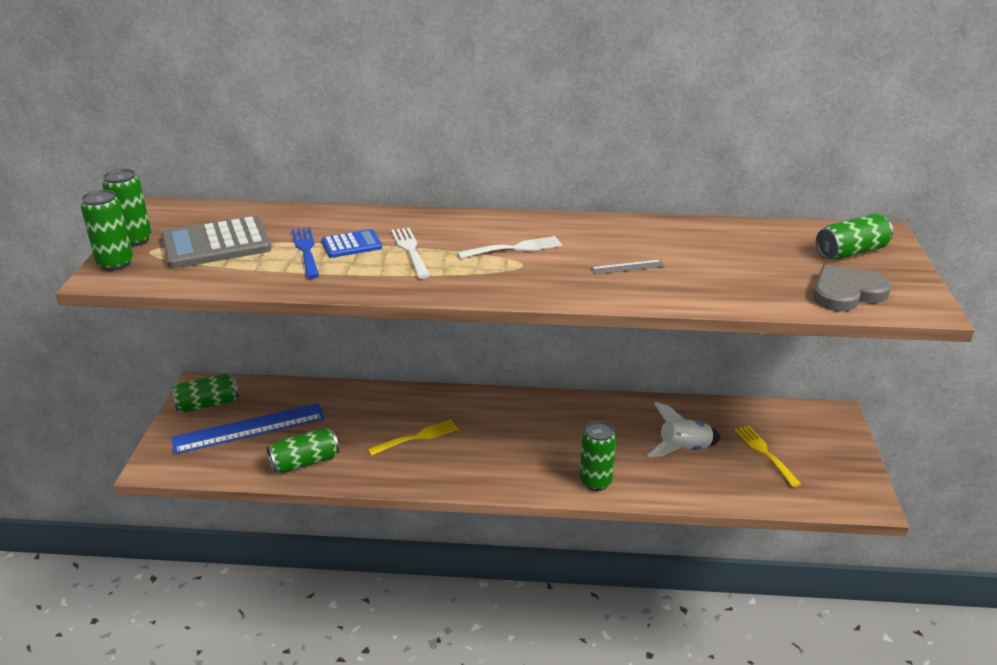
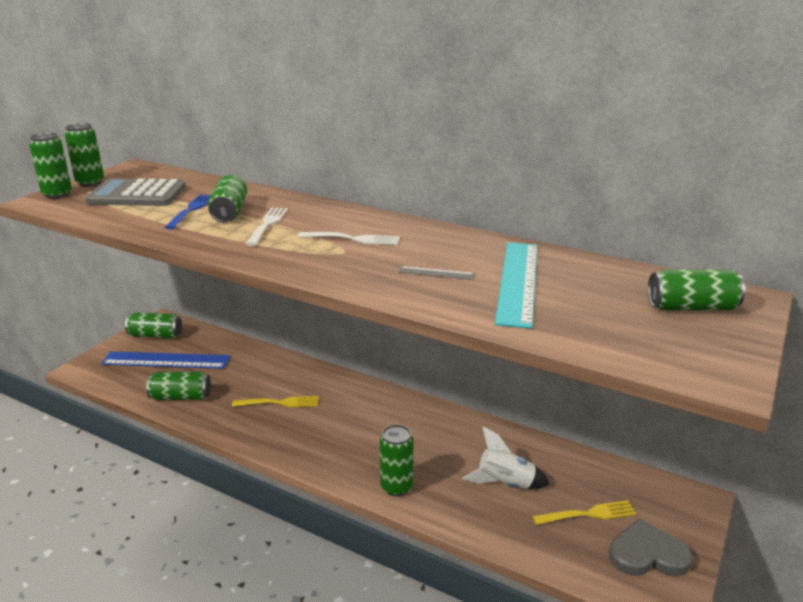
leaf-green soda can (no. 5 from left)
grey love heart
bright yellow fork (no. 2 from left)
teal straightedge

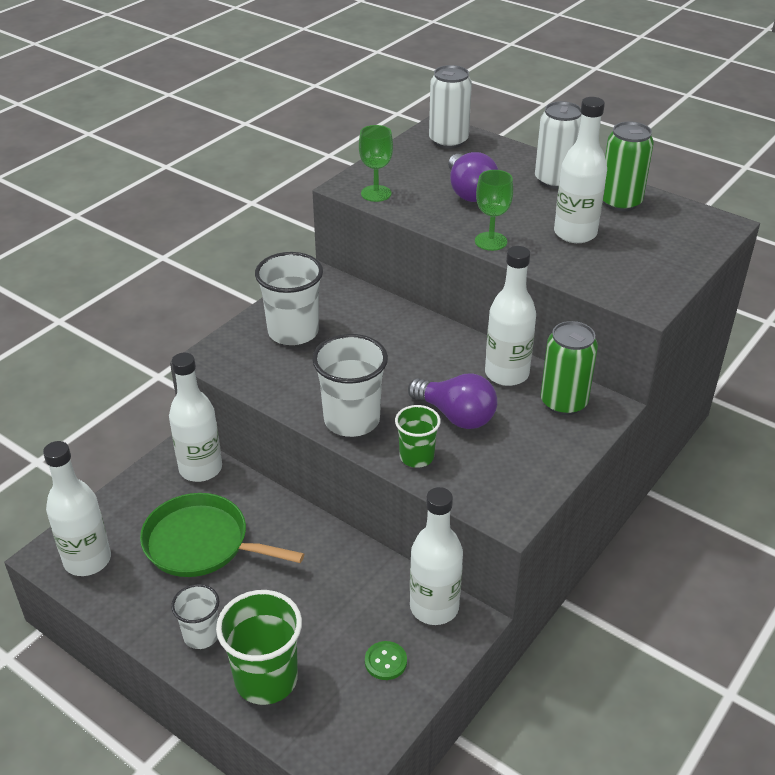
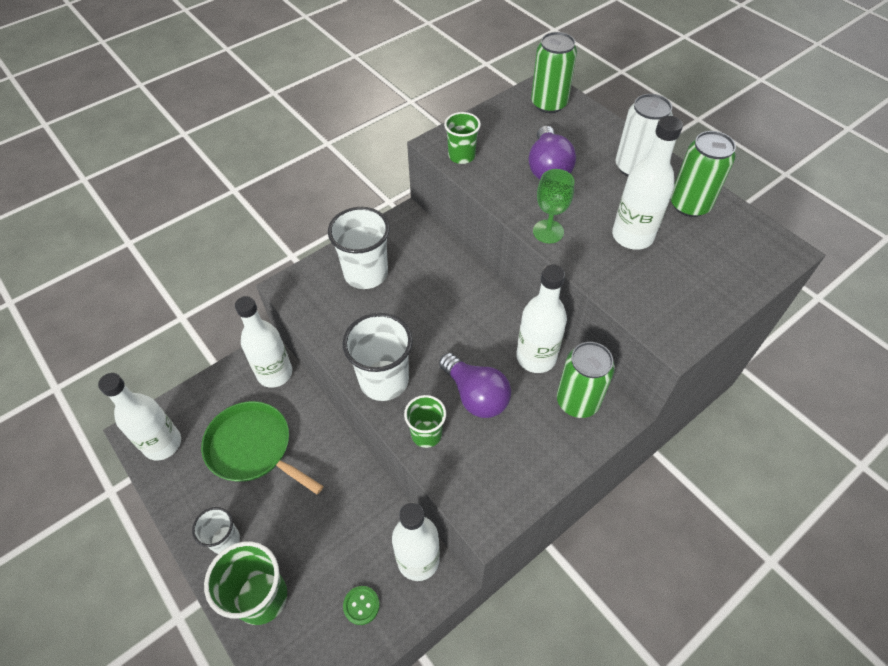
leaf-green soda can (no. 1 from left)
leaf-green cup (no. 3 from left)

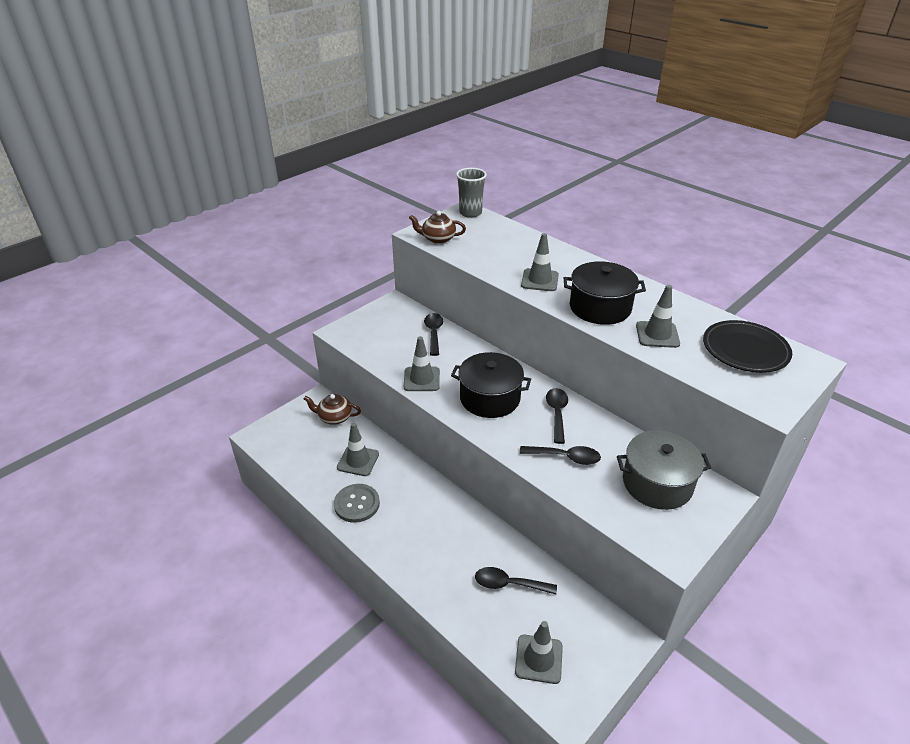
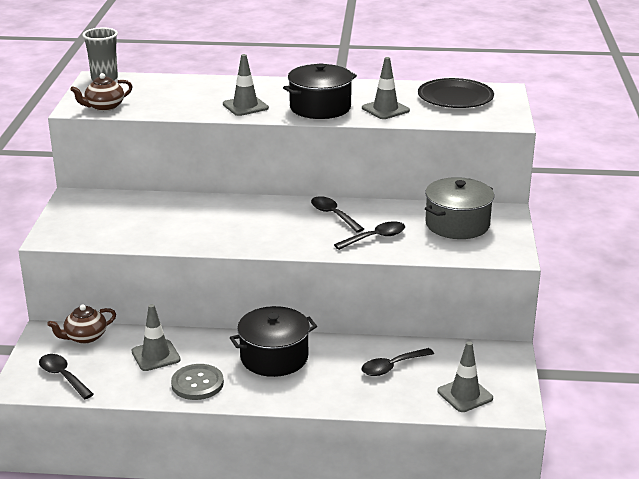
jet-black teaspoon (no. 1 from left)
grey safety cone (no. 2 from left in the first image)
jet-black pot (no. 1 from left)

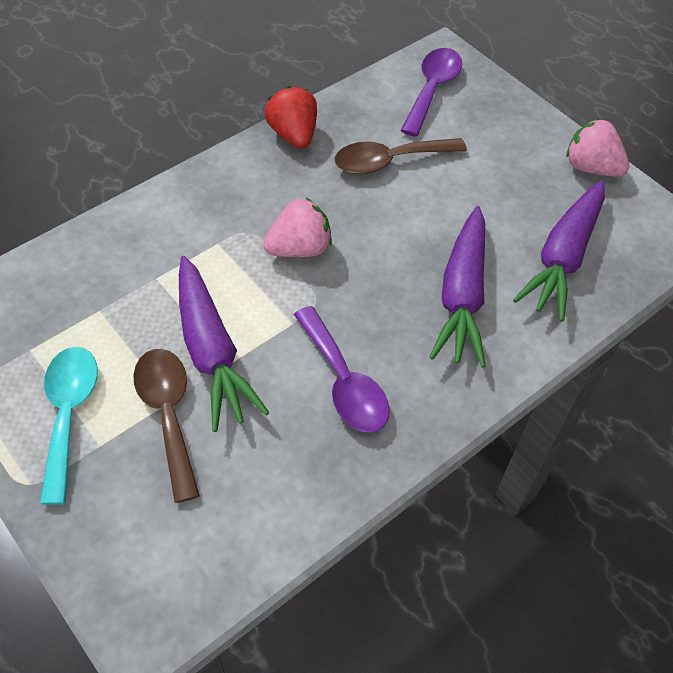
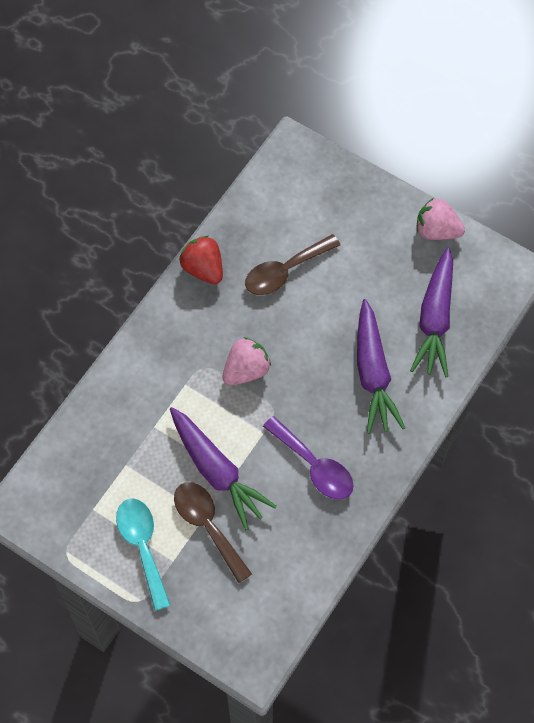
purple teaspoon (no. 2 from left in the first image)

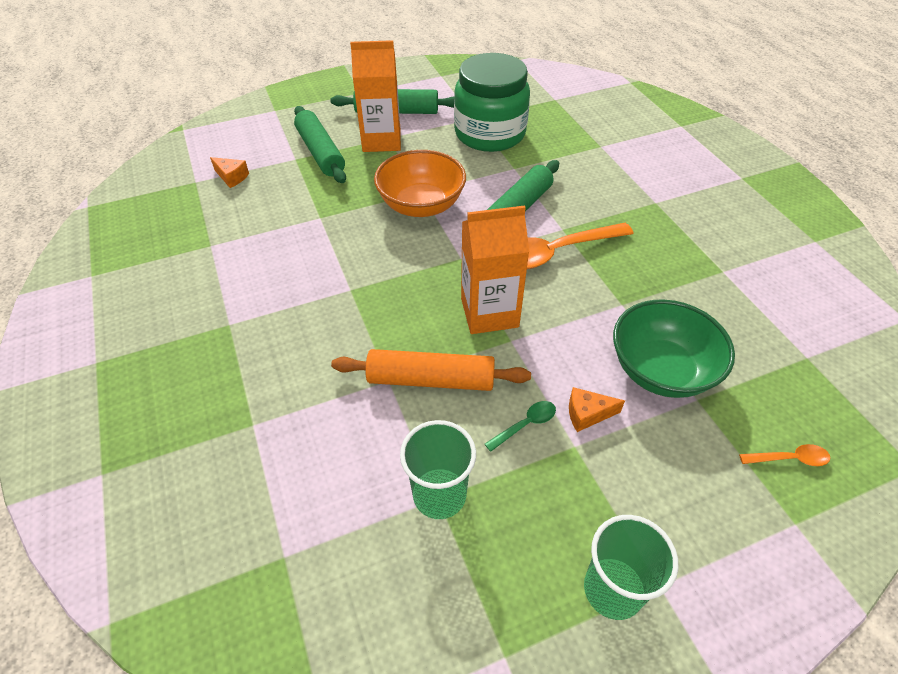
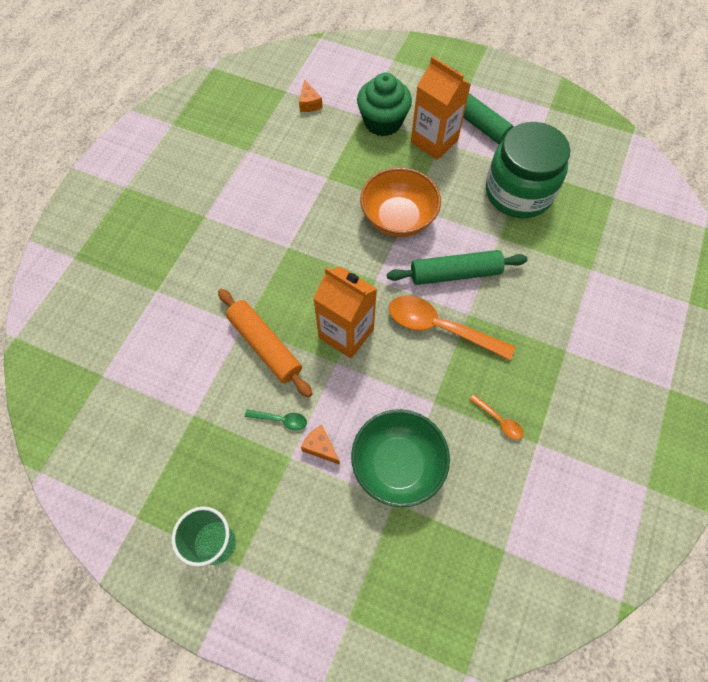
leaf-green muffin
leaf-green cup (no. 1 from left in the first image)
bright orange teaspoon (no. 2 from left)

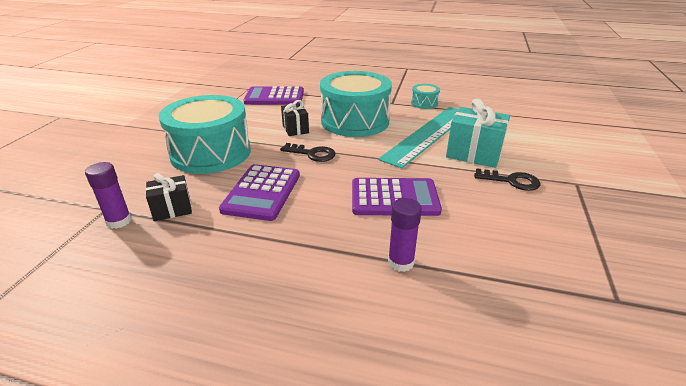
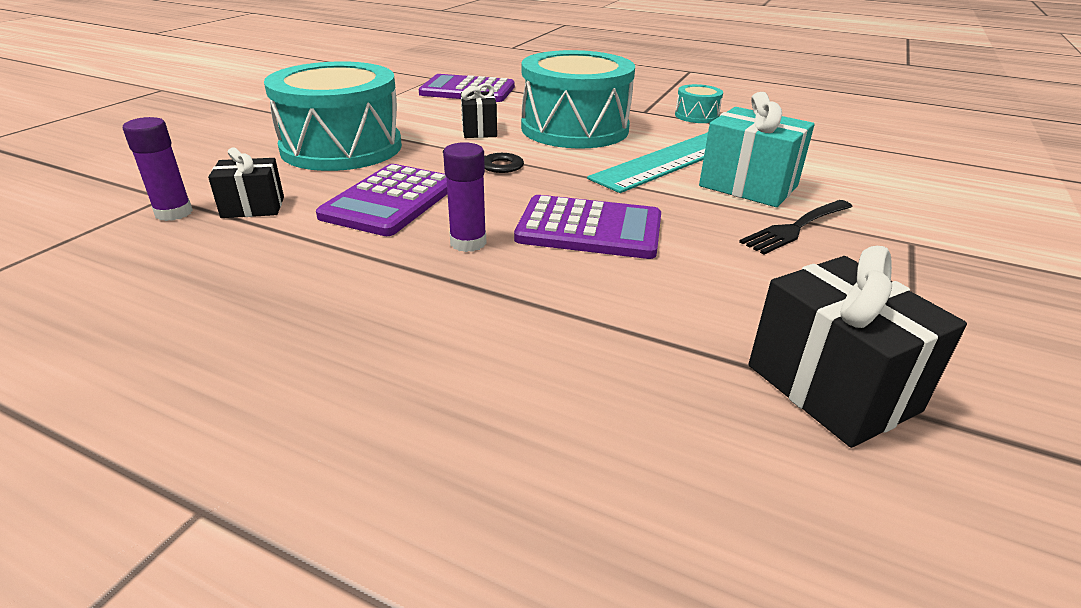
jet-black fork
purple glue stick (no. 2 from left)
jet-black wrapped gift (no. 3 from left)

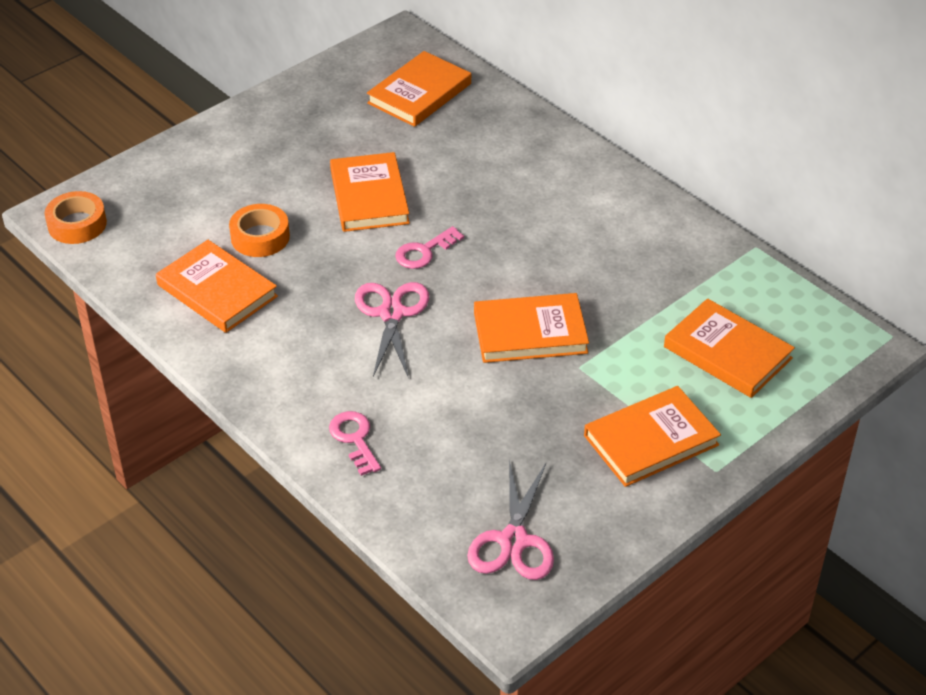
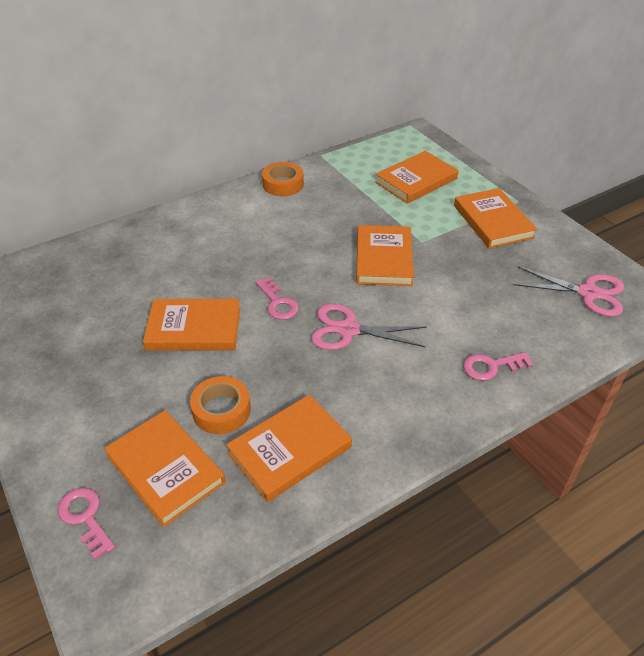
bright orange hardcover (no. 1 from left)
bright orange roll of tape (no. 2 from left)
pink latchkey (no. 1 from left)

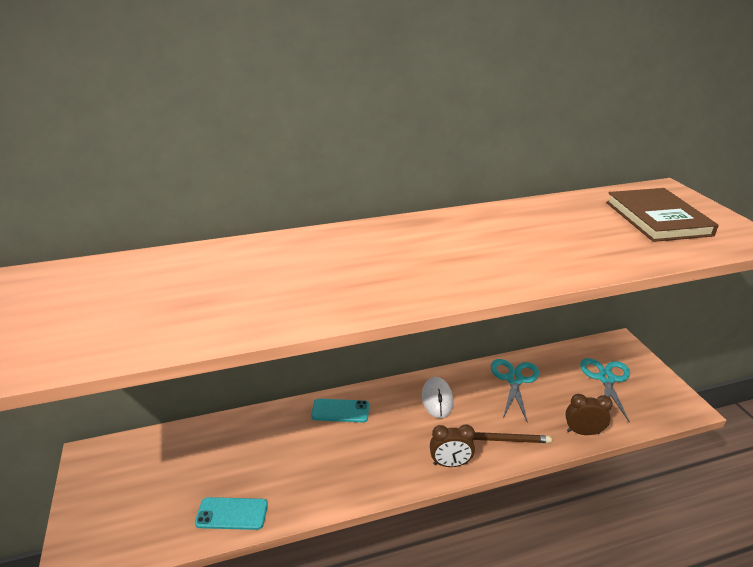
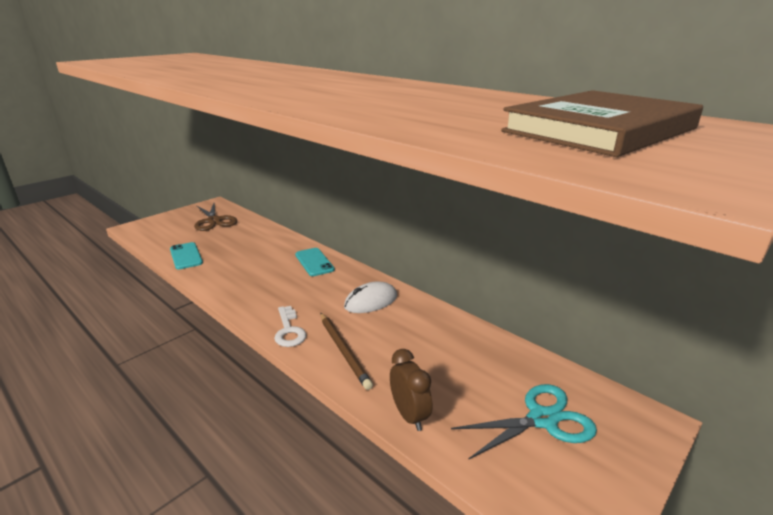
teal pair of scissors (no. 1 from left in the first image)
snow-white latchkey
russet pair of scissors

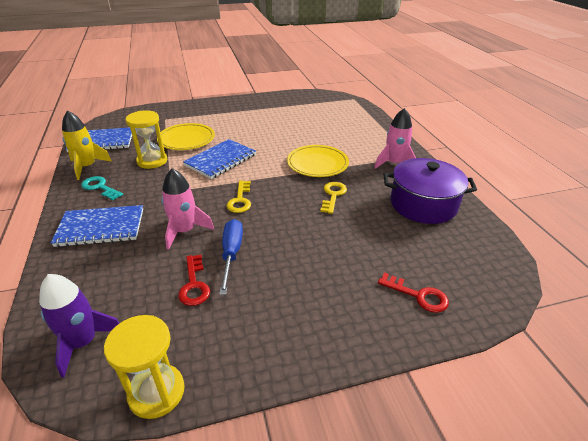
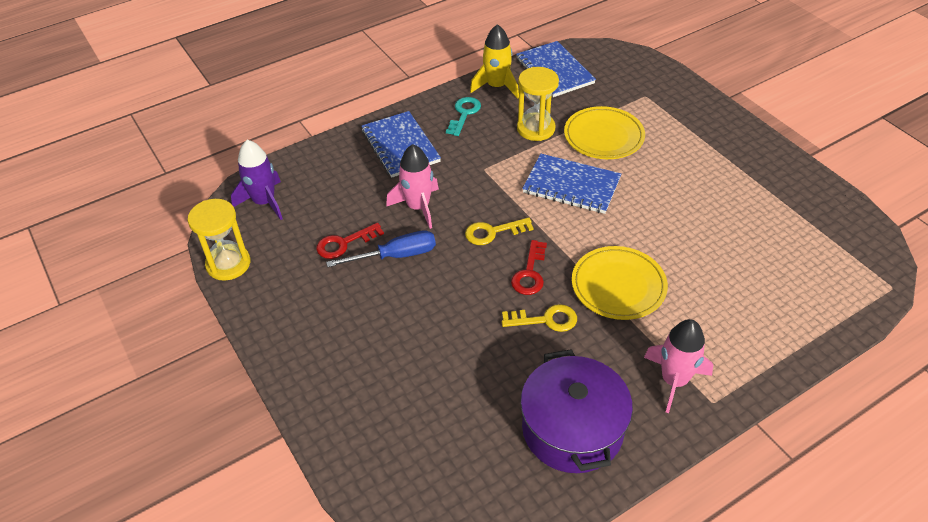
scarlet latchkey (no. 2 from left)

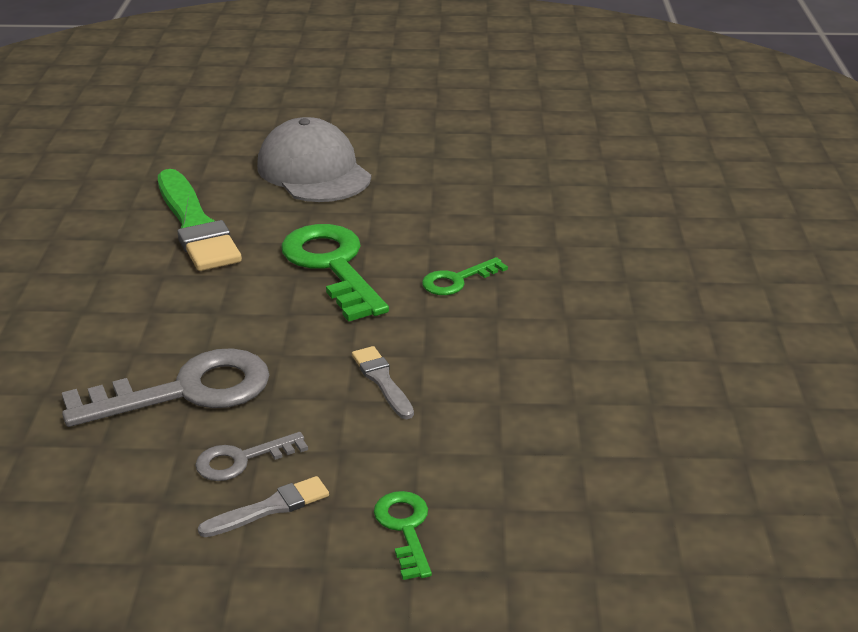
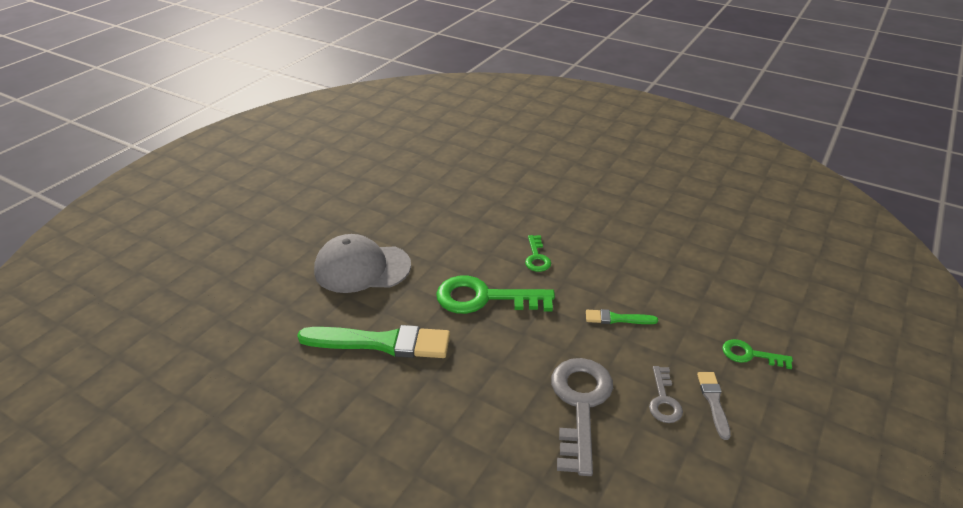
leaf-green brush (no. 2 from left)

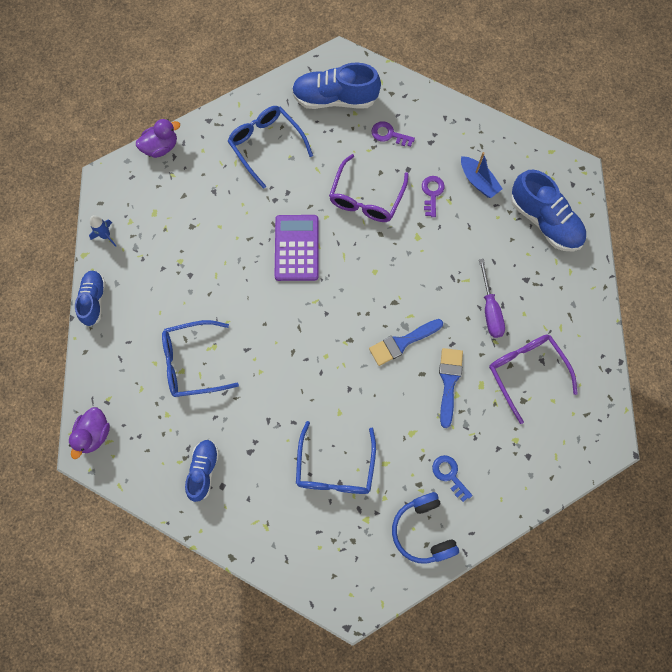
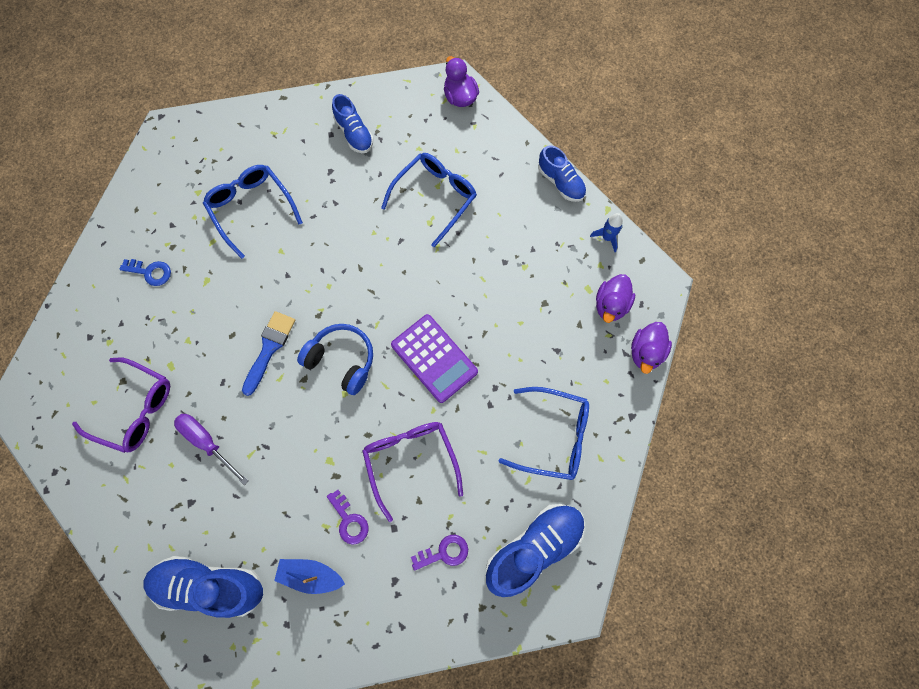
cobalt brush (no. 2 from left in the first image)
cobalt over-ear headphones
purple rubber duck (no. 2 from left)

